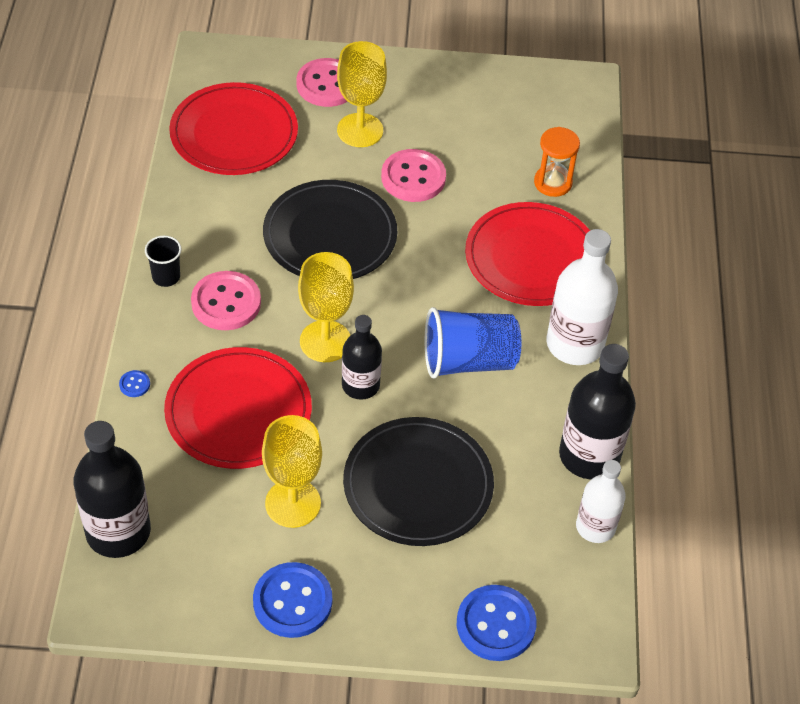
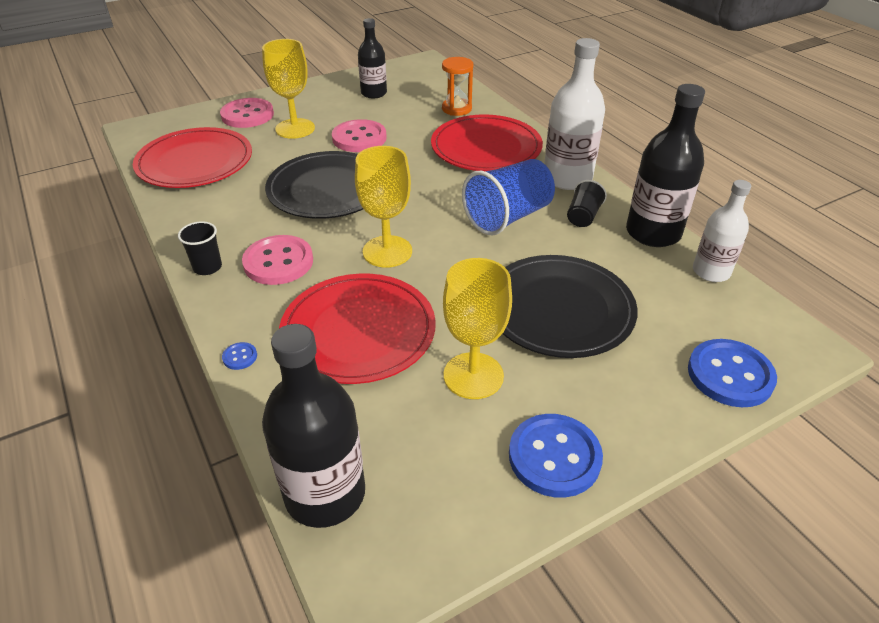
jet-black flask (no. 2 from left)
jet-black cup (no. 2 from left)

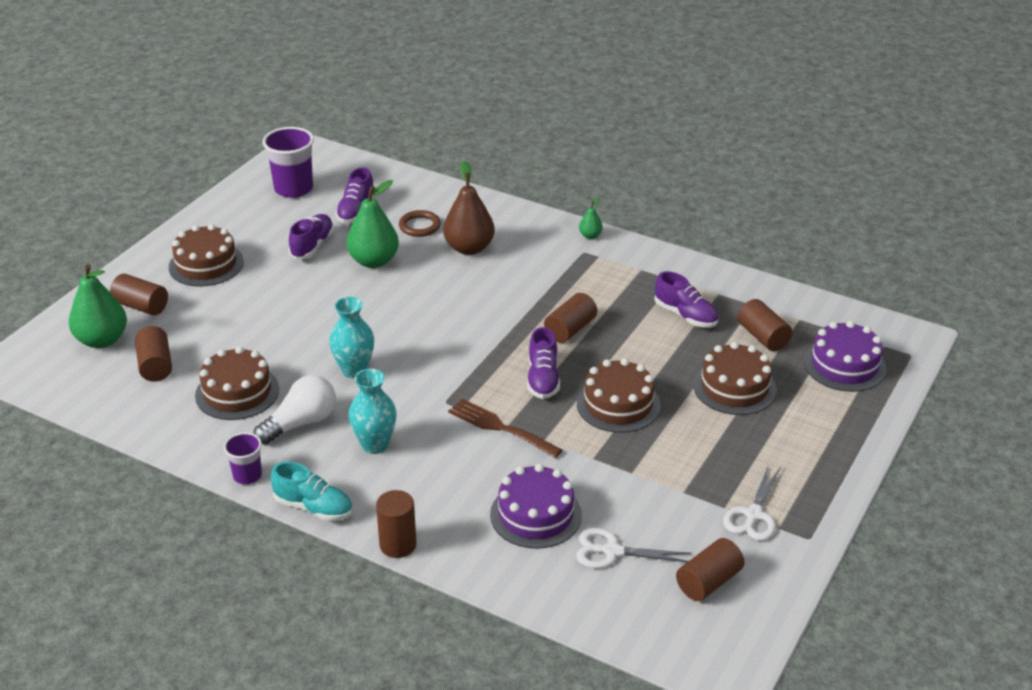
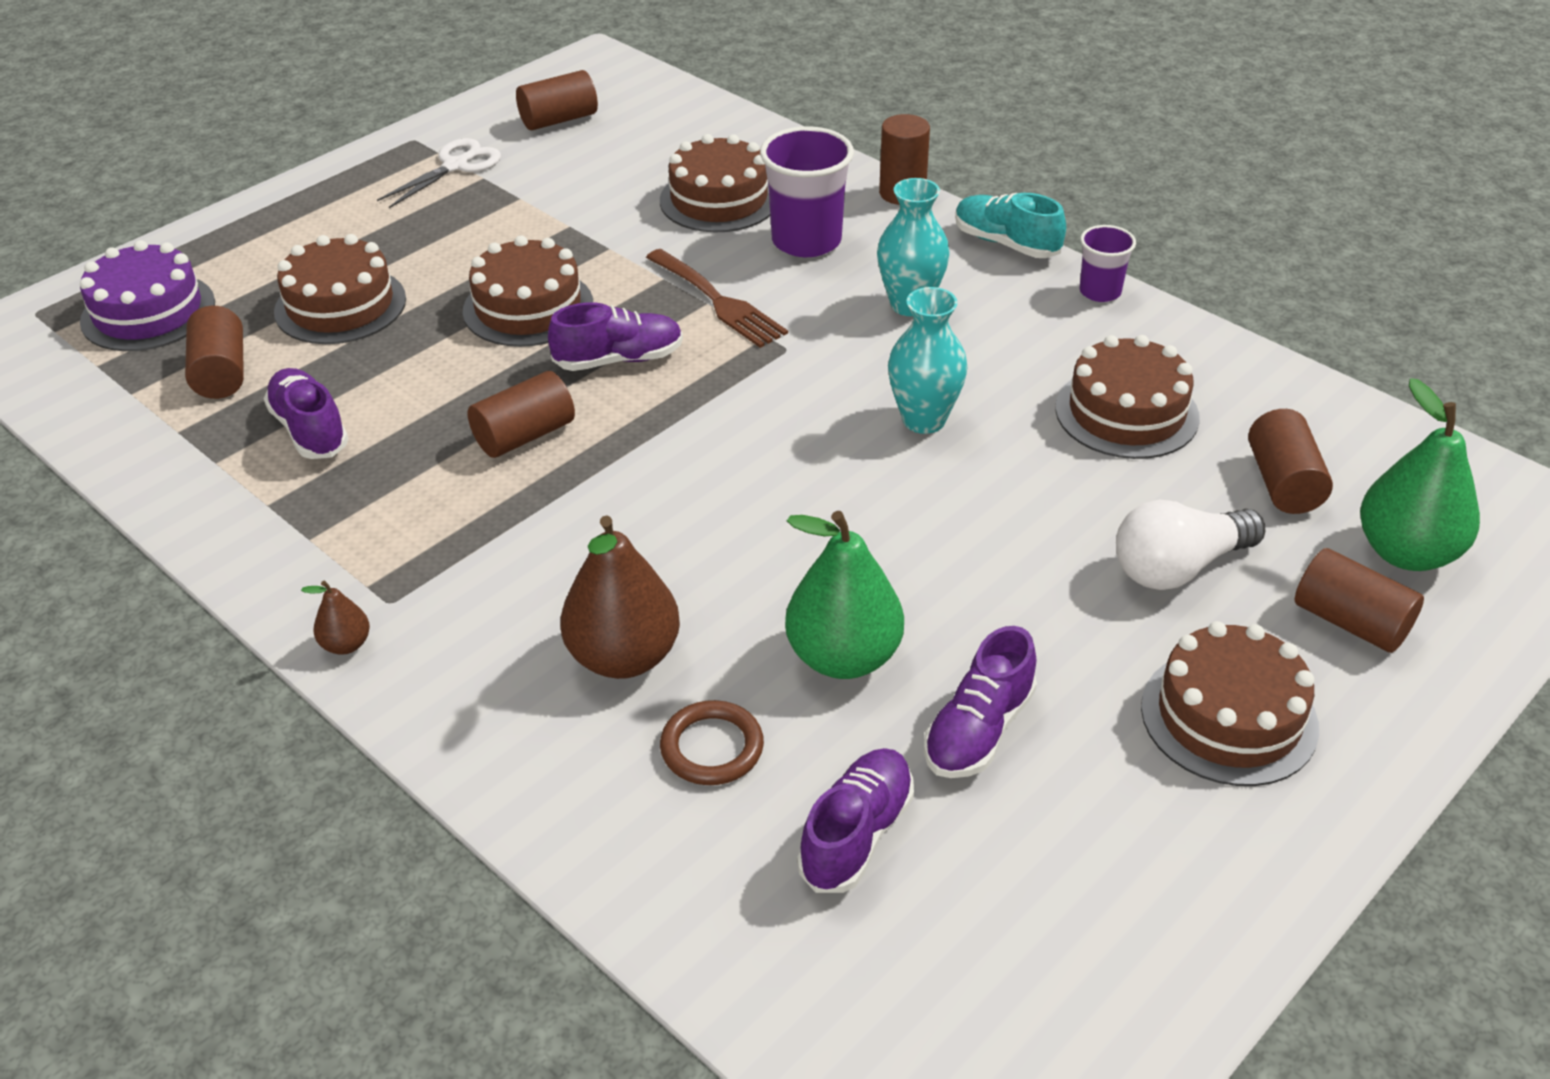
purple cup (no. 1 from left)
russet pear (no. 1 from left)
purple sneaker (no. 2 from left)
snow-white light bulb
russet gateau (no. 3 from left)
snow-white pair of scissors (no. 1 from left in the first image)

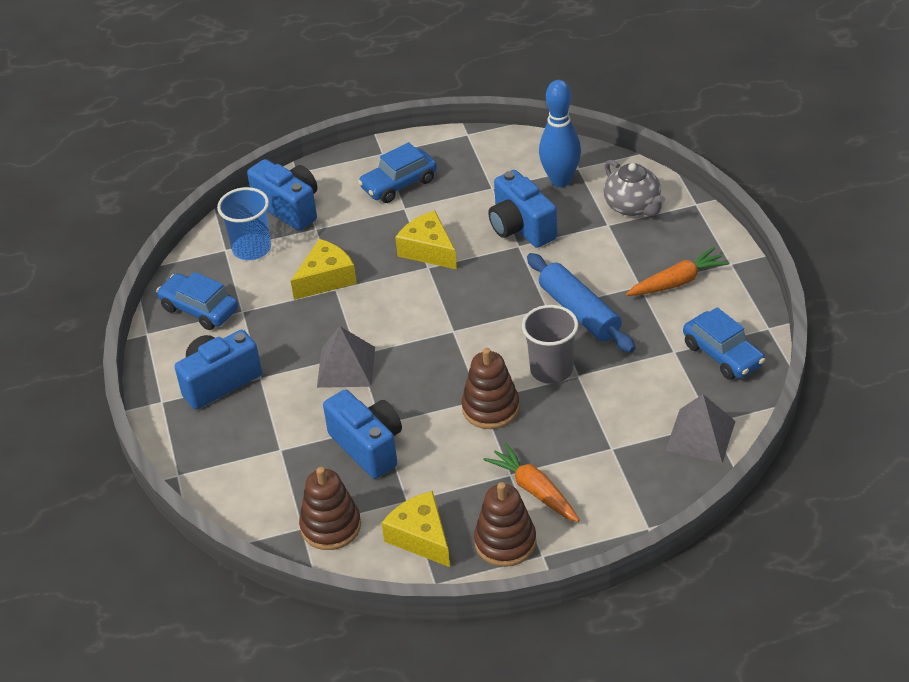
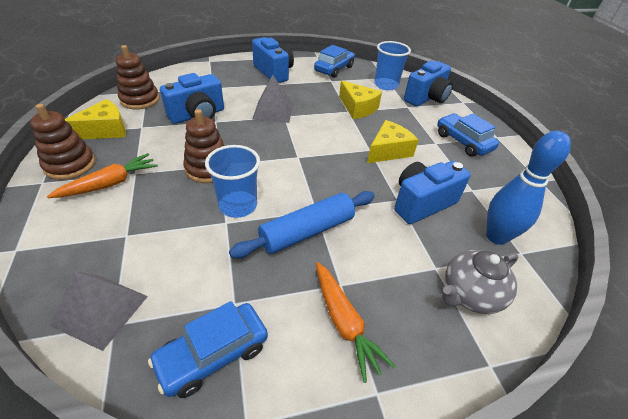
cobalt cup (no. 1 from left)

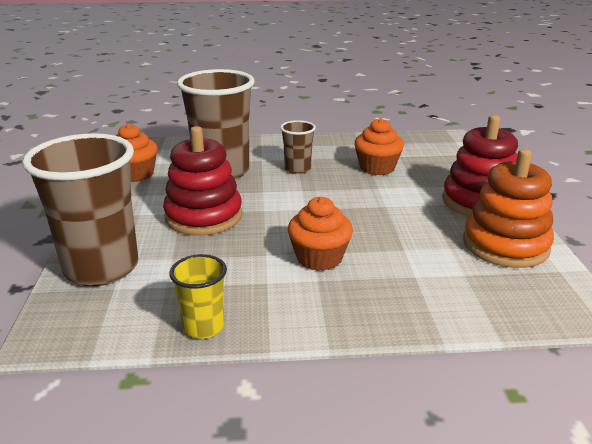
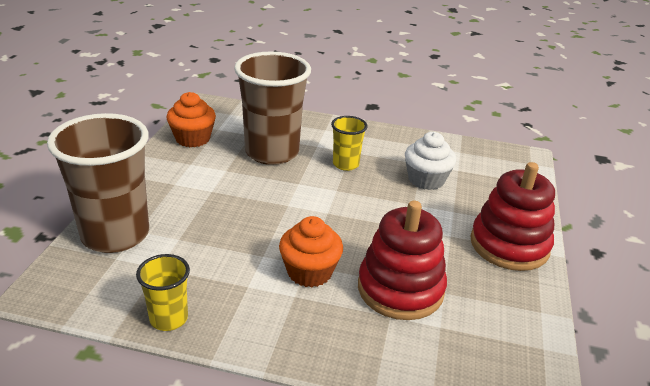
snow-white muffin
bright yellow cup (no. 2 from left)
scarlet ring stacker (no. 1 from left)
bright orange ring stacker

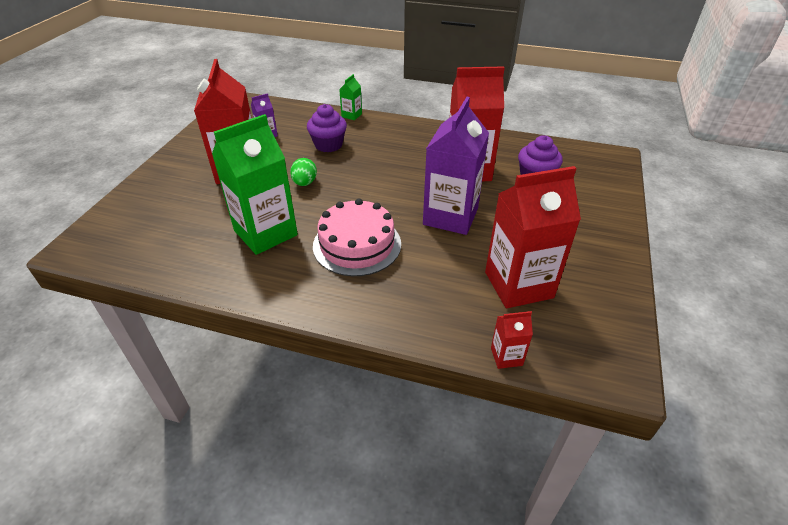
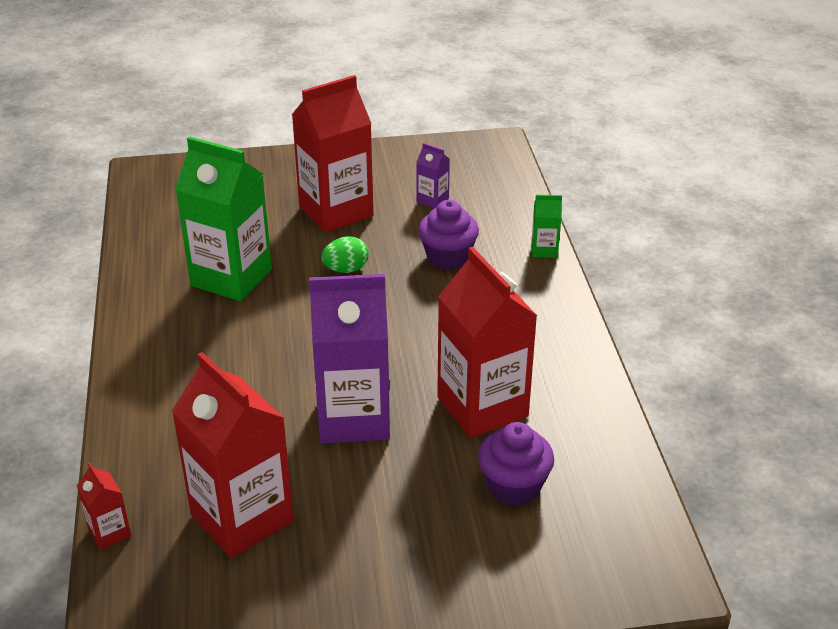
pink gateau

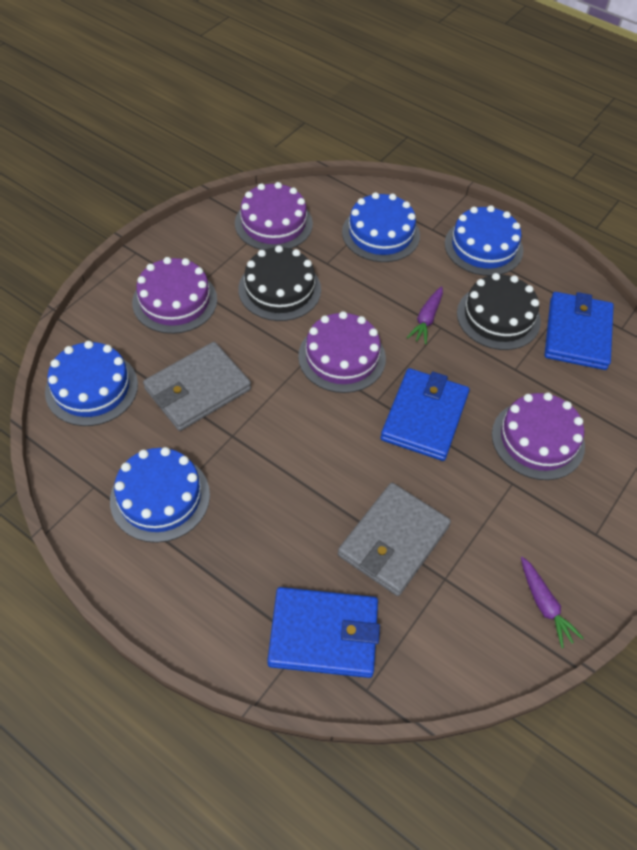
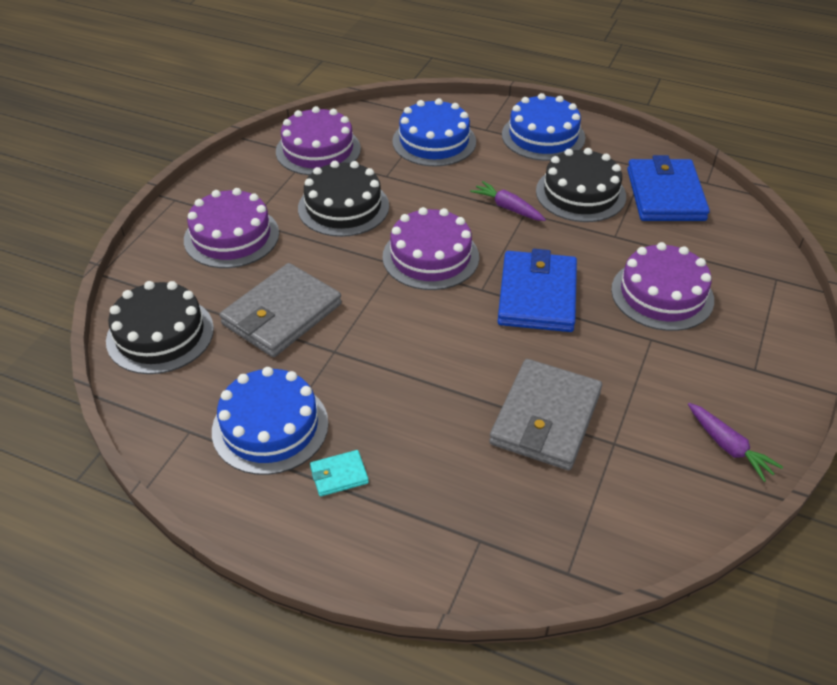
purple toy carrot (no. 1 from left)
jet-black gateau (no. 1 from left)
cobalt card wallet (no. 1 from left in the first image)
teal card wallet

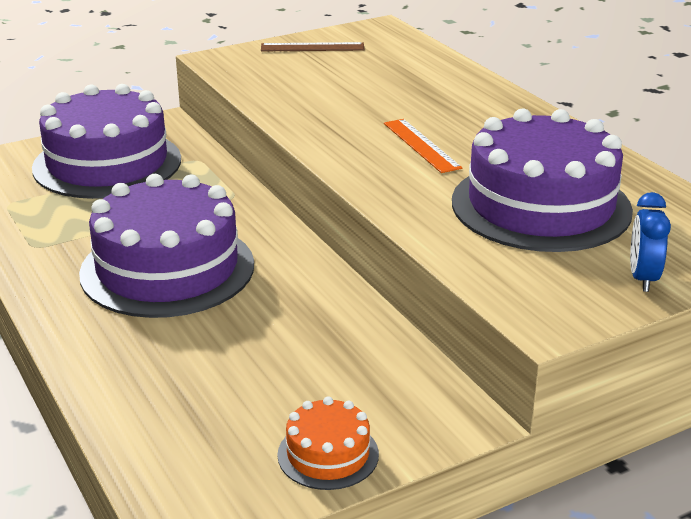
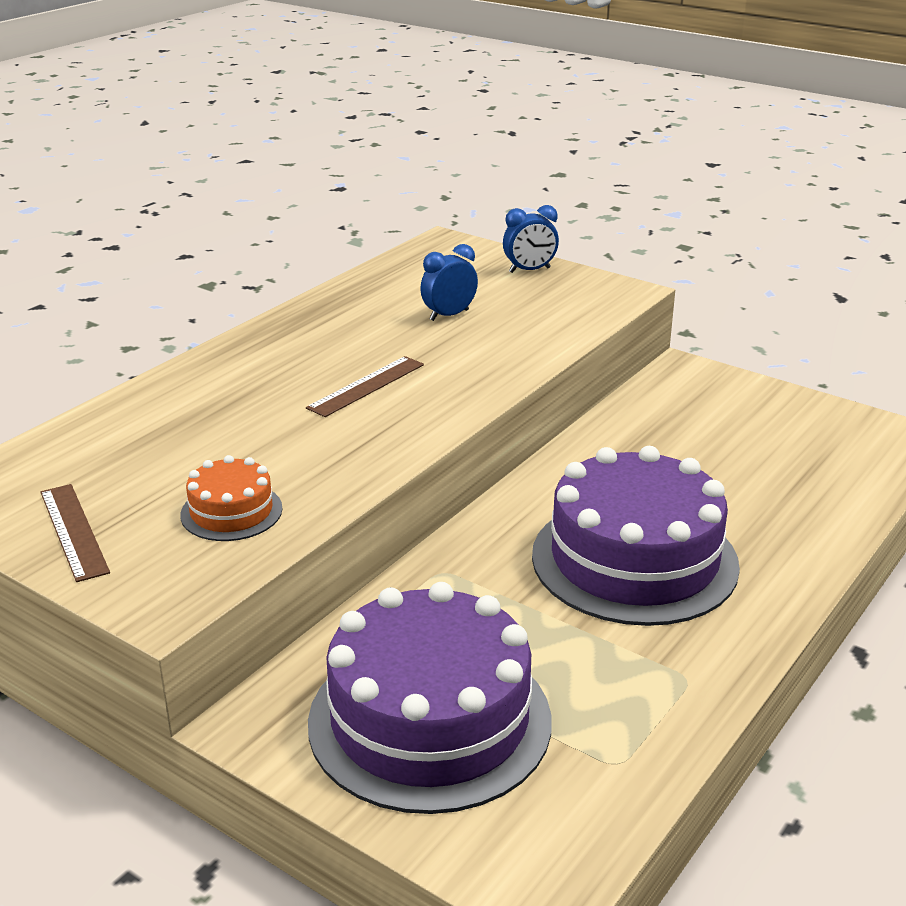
cobalt bedside clock (no. 1 from left)
russet straightedge (no. 2 from left)
bright orange gateau

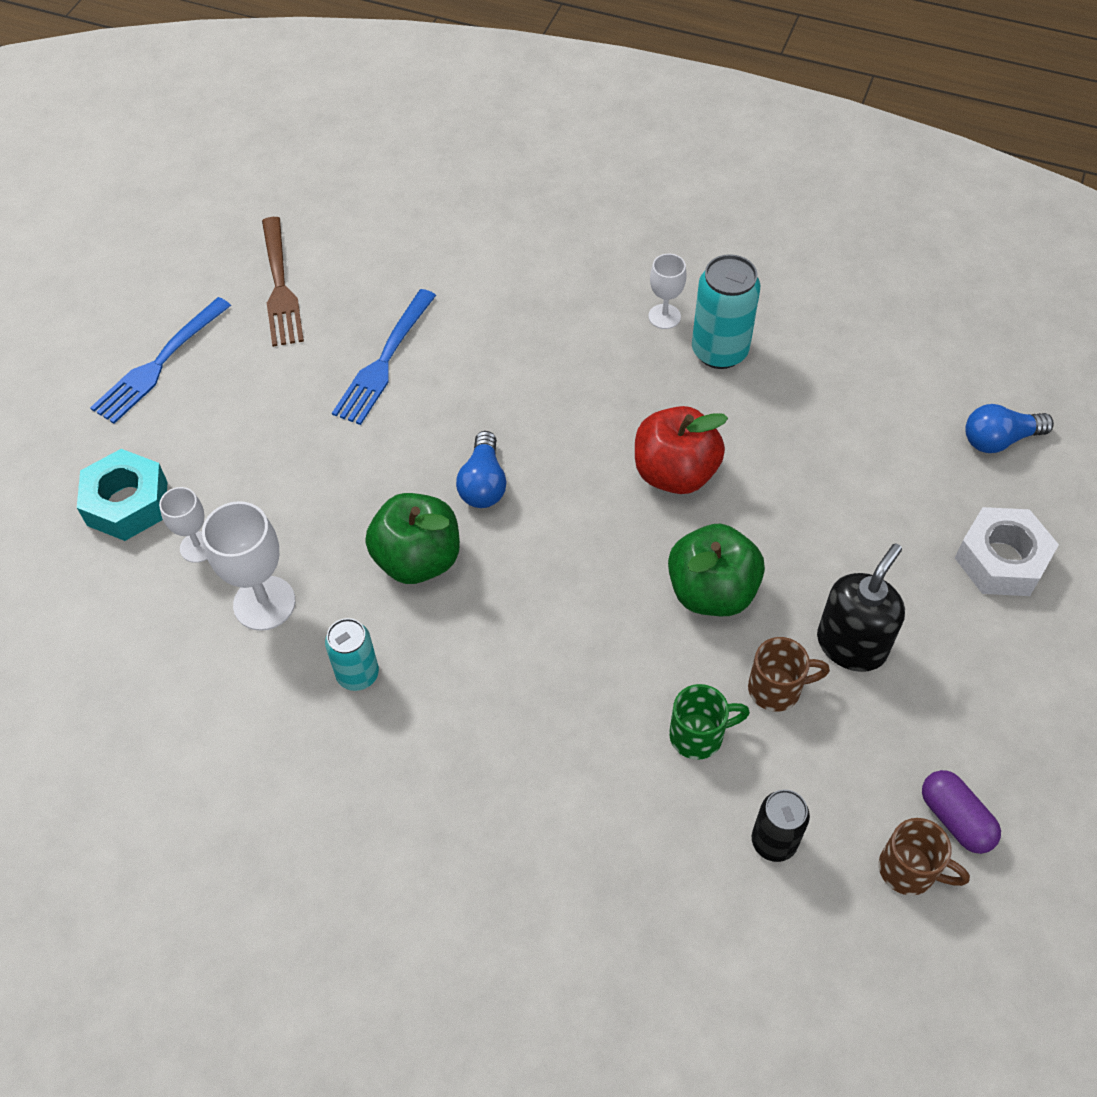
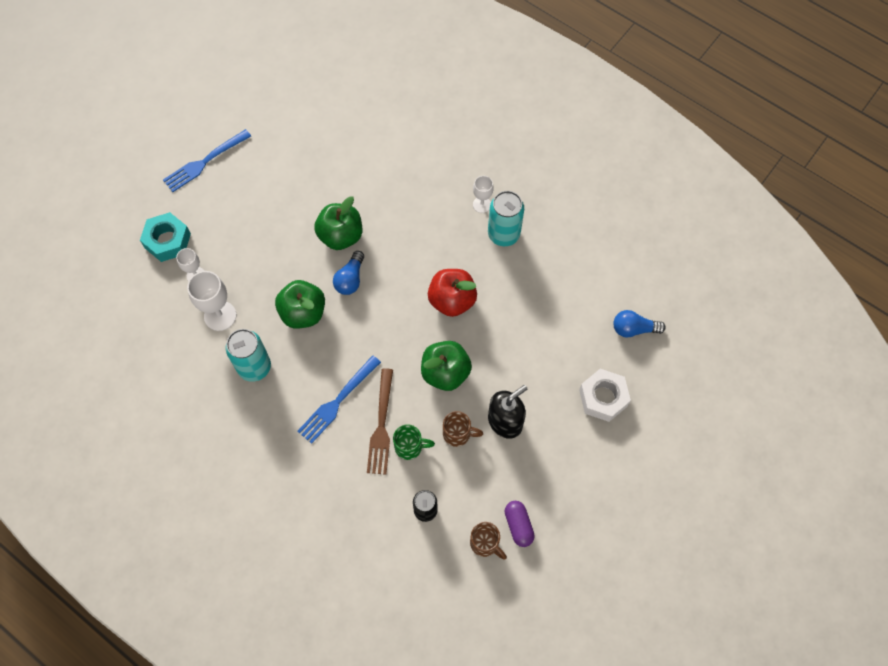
russet fork
cobalt fork (no. 2 from left)
teal soda can (no. 1 from left)
leaf-green apple (no. 2 from left)

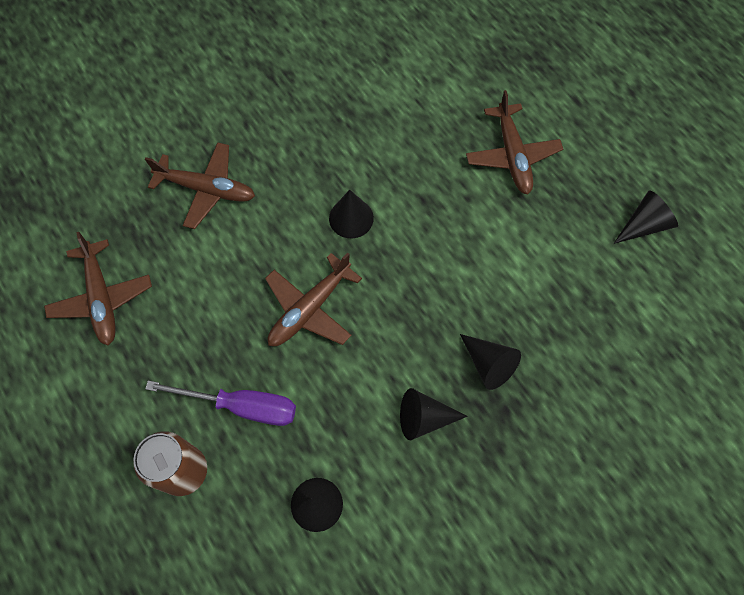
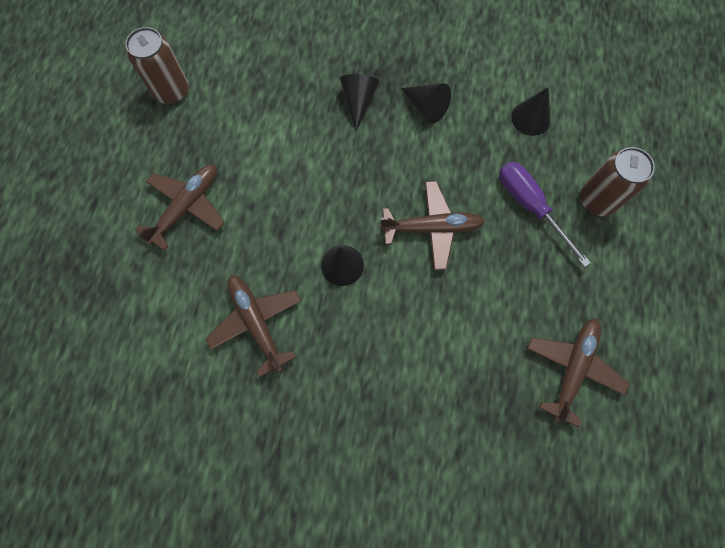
russet aeroplane (no. 2 from left)
russet soda can (no. 1 from left)

